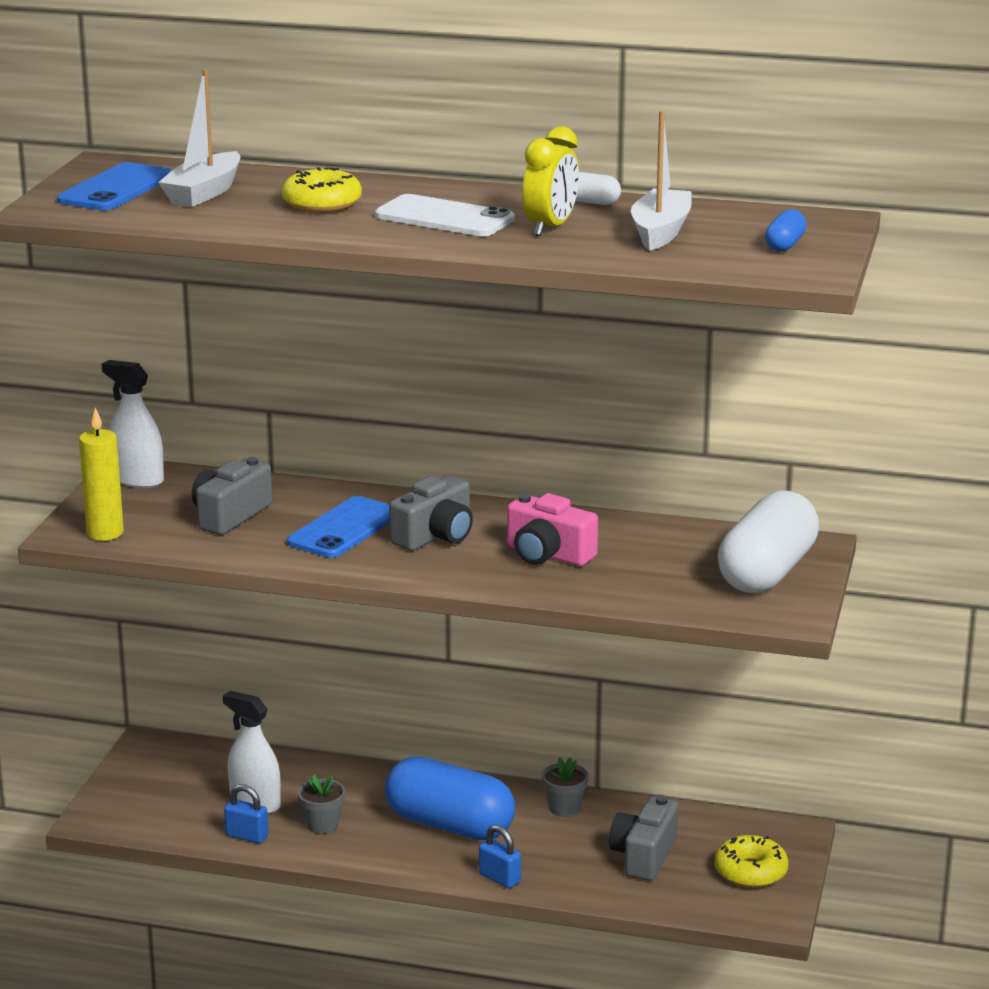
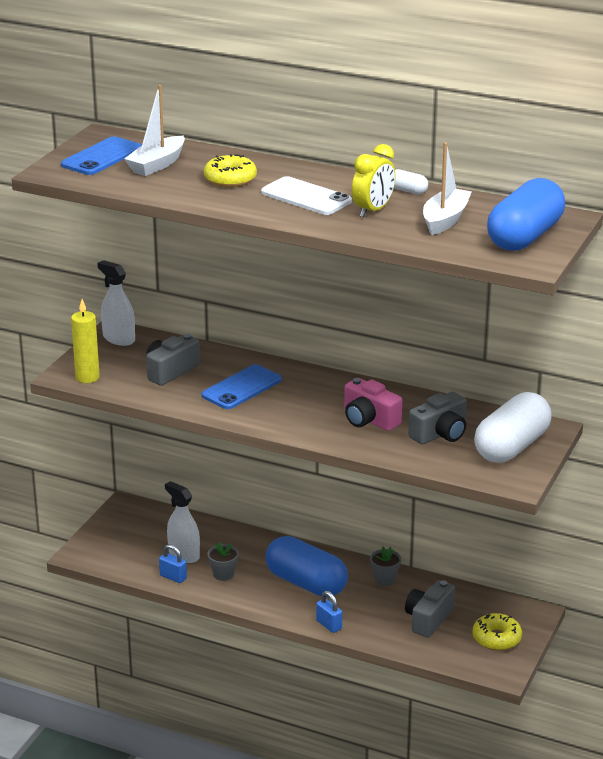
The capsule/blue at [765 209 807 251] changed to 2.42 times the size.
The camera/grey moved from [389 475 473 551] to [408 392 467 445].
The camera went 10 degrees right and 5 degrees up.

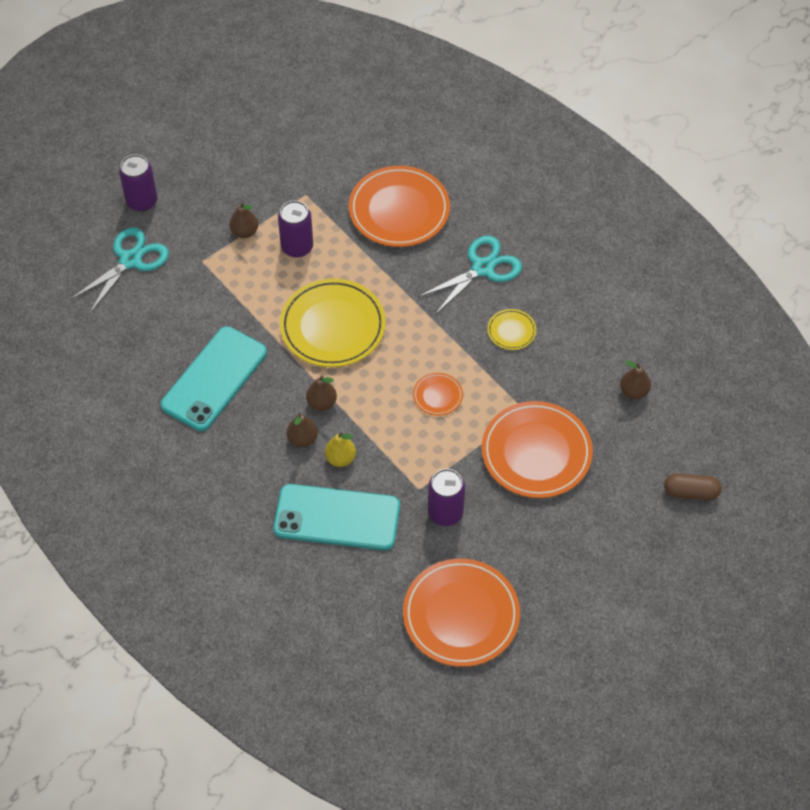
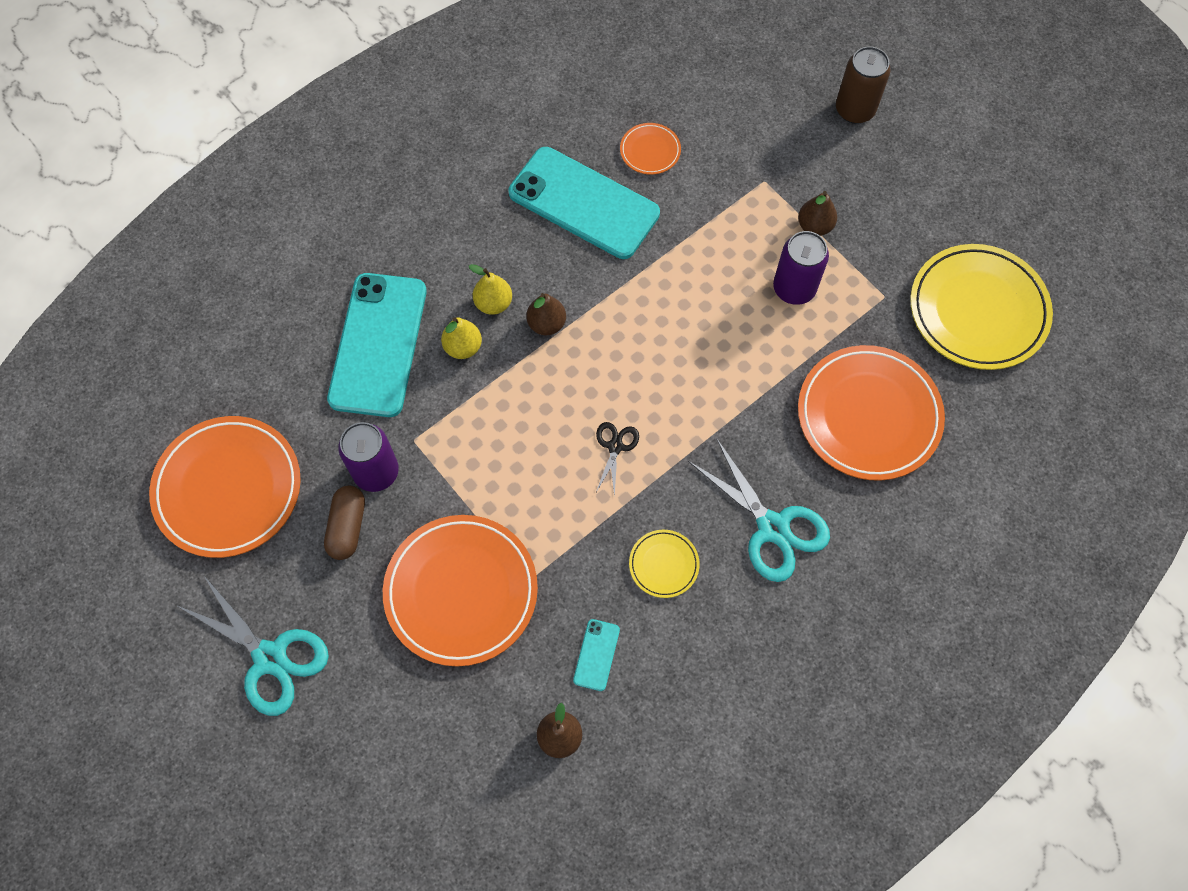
The can/purple at [119 154 157 211] became the can/brown at [836 46 891 124].
The scissors/turquoise moved from [69 227 169 314] to [176 576 329 716].
The plate/yellow moved from [280 278 386 367] to [910 244 1053 370].
The plate/orange moved from [413 373 463 416] to [620 123 681 175].
The pear/brown at [287 413 318 447] became the pear/yellow at [469 264 512 315].
The capsule/brown moved from [664 473 721 500] to [324 486 365 560].
The scissors/black at [596 422 639 498] appeared.
The phone/turquoise at [573 619 620 691] appeared.
The camera went 90 degrees right and 10 degrees up.

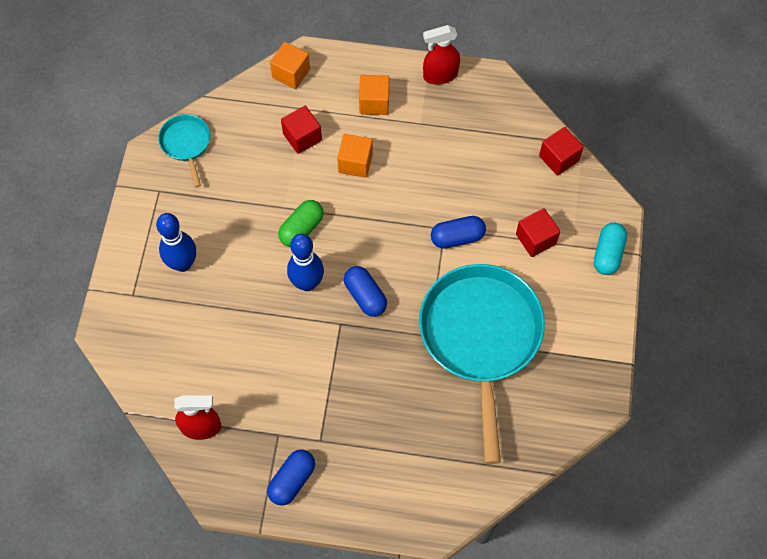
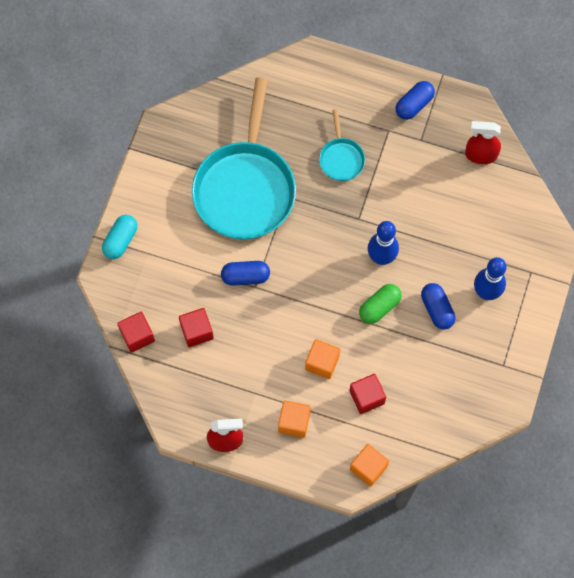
The pan/turquoise moved from [158 114 210 187] to [319 109 365 181].
The cube/red moved from [516 208 560 257] to [179 308 214 347].
The capsule/blue moved from [344 266 387 317] to [421 283 455 329].
The camera went 170 degrees left and 5 degrees up.

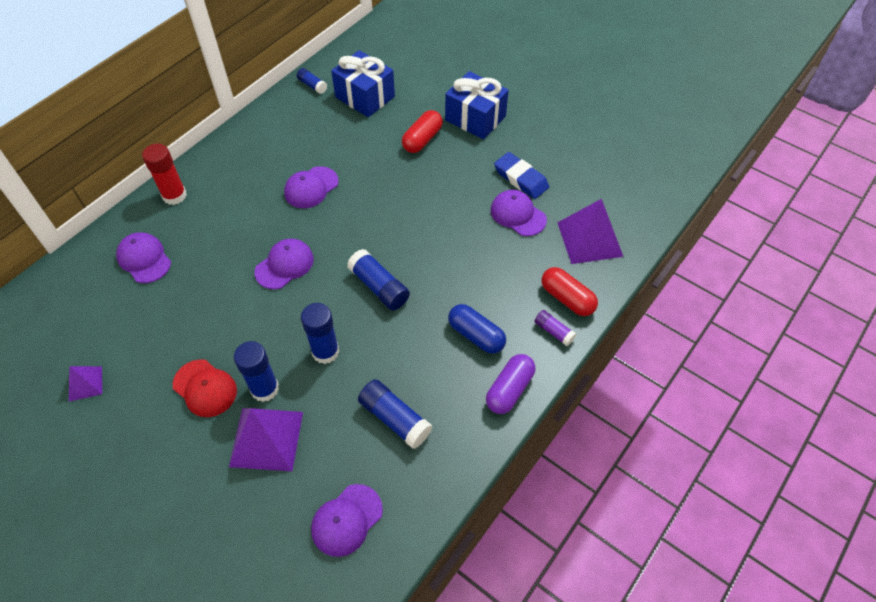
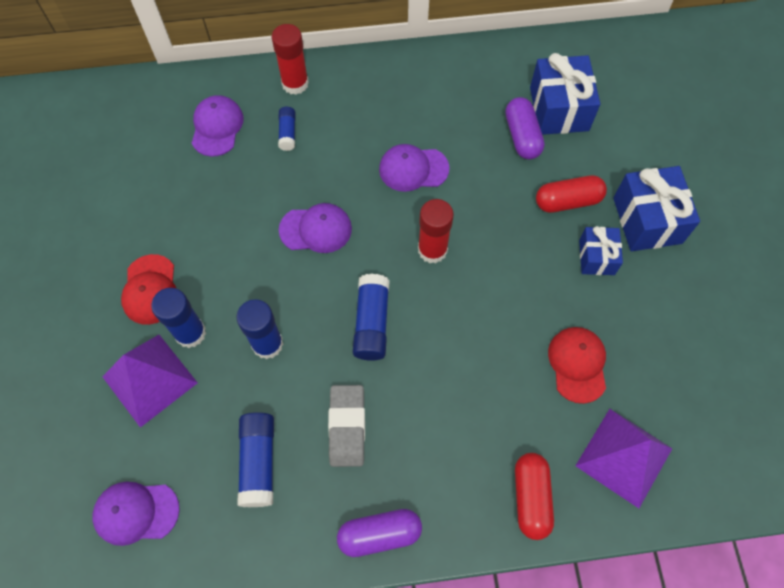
The glue stick/blue moved from [297 68 327 94] to [278 107 296 151].
The eraser/blue at [494 152 549 199] disappeared.
The cap/purple at [491 190 547 236] became the cap/red at [548 327 606 404].
The capsule/blue at [448 304 506 354] disappeared.
The glue stick/purple at [534 310 576 346] disappeared.
The pyramid/purple at [69 366 102 402] disappeared.
The capsule/purple at [505 97 544 159] appeared.
The glue stick/red at [418 199 454 263] appeared.
The gift/blue at [579 226 623 275] appeared.
The eraser/grey at [328 385 365 467] appeared.
The camera went 45 degrees right and 10 degrees up.

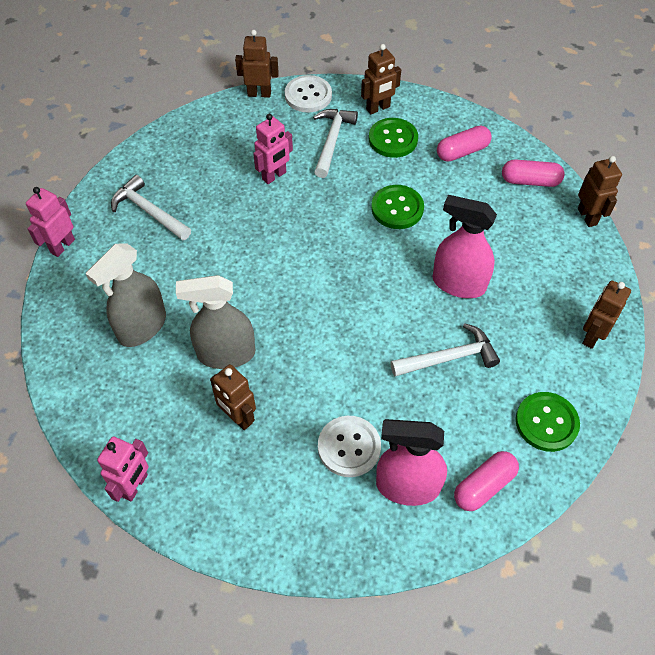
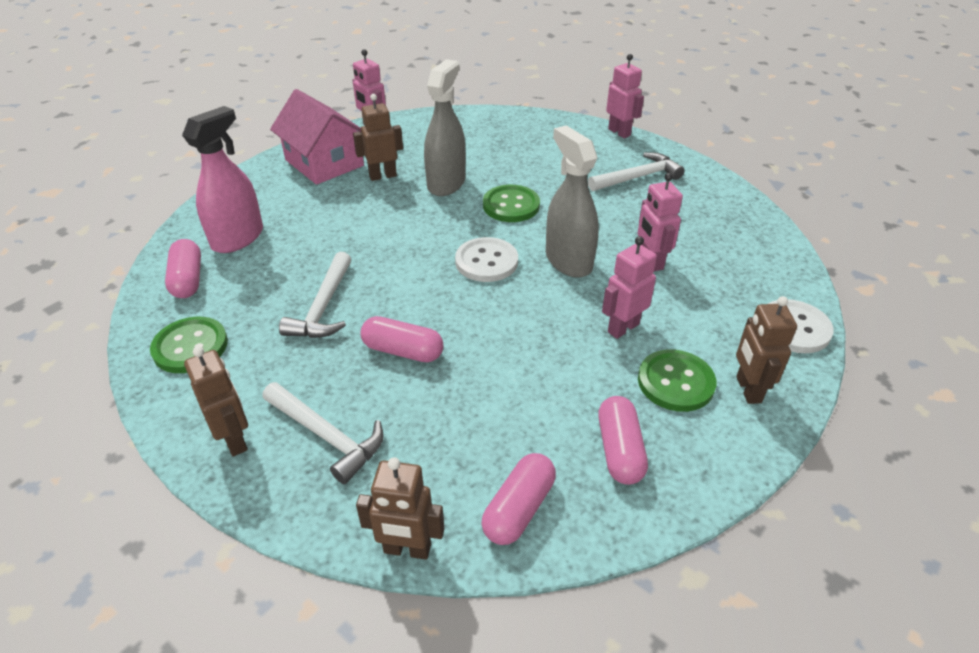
The robot/brown at [235 30 279 98] disappeared.
The hammer/white moved from [313 109 358 178] to [262 382 384 484].
The button/green moved from [371 185 424 229] to [483 185 540 222].
The spray bottle/pink at [432 195 497 298] was replaced by the capsule/pink at [361 316 444 362].
The spray bottle/grey moved from [86 244 166 347] to [546 125 599 278].
The button/white moved from [318 416 381 477] to [455 237 518 282].
The house/pink at [270 89 364 185] appeared.
The robot/pink at [602 236 657 339] appeared.
The camera went 115 degrees right and 15 degrees down.

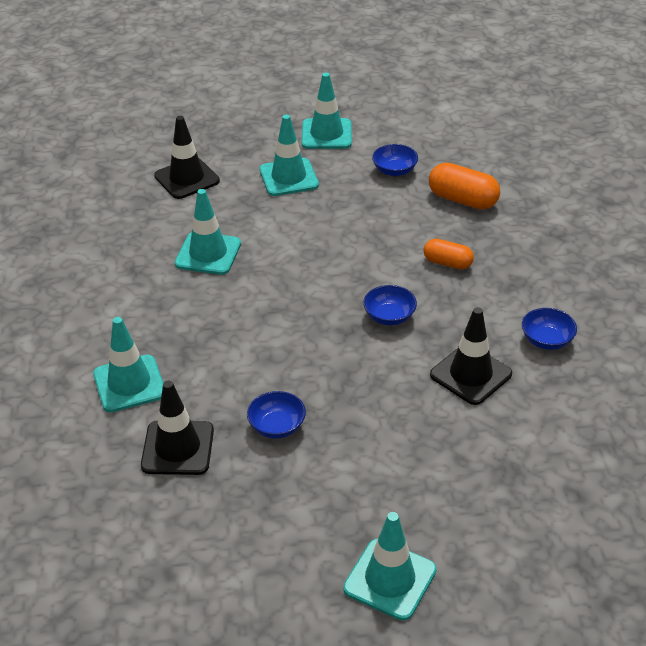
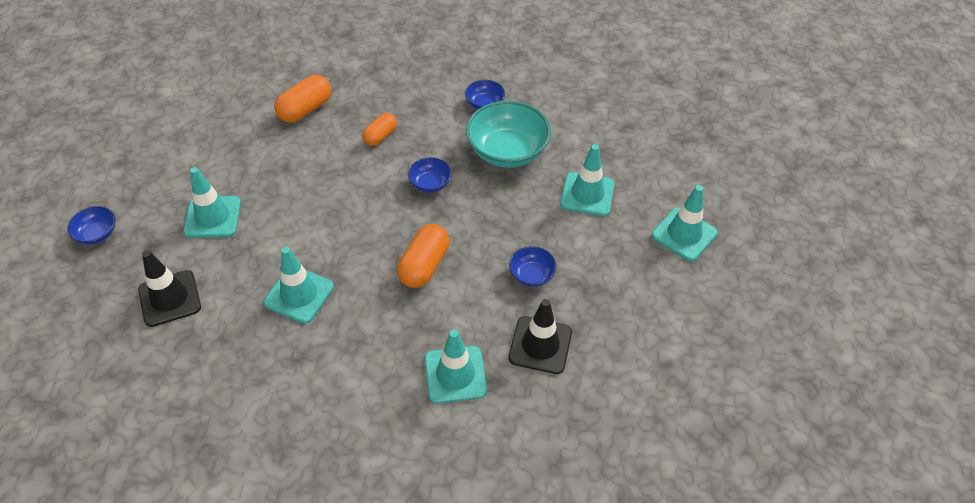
The traffic cone/turquoise moved from [302 73 352 149] to [560 144 615 216].
The bowl/blue moved from [372 144 418 176] to [67 206 116 245].
The traffic cone/black at [430 307 512 405] was replaced by the bowl/turquoise at [466 101 551 168].
The capsule/orange at [397 224 449 288] appeared.
The camera went 80 degrees left and 10 degrees up.

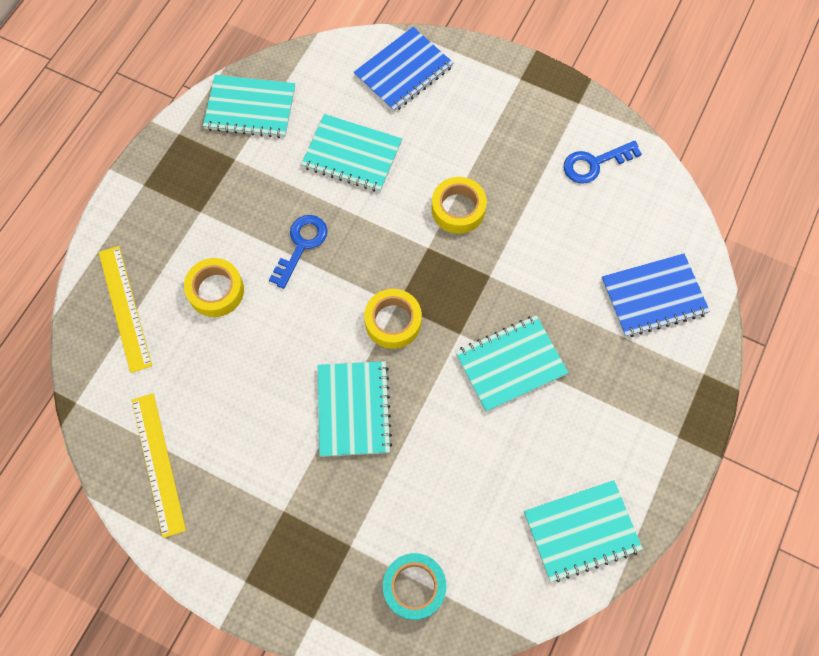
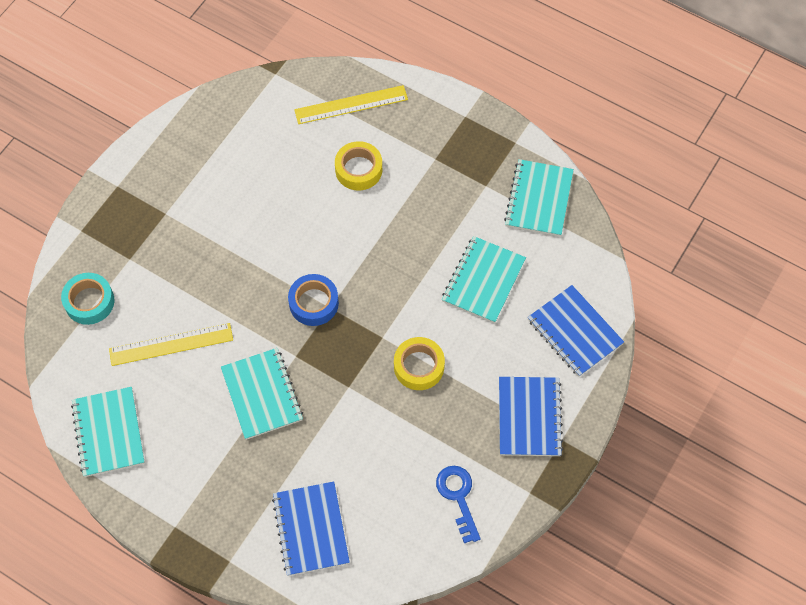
The key/blue at [269 215 327 289] disappeared.
The tape/yellow at [364 289 422 349] became the tape/blue at [288 274 339 326].
The notebook/turquoise at [318 361 392 457] disappeared.
The ruler/yellow moved from [131 393 186 538] to [109 323 233 366].
The notebook/blue at [499 377 563 456] appeared.
The camera went 95 degrees right and 5 degrees down.

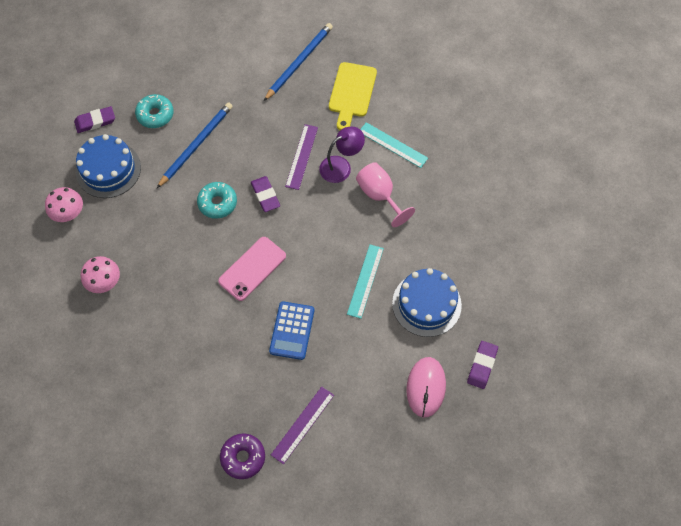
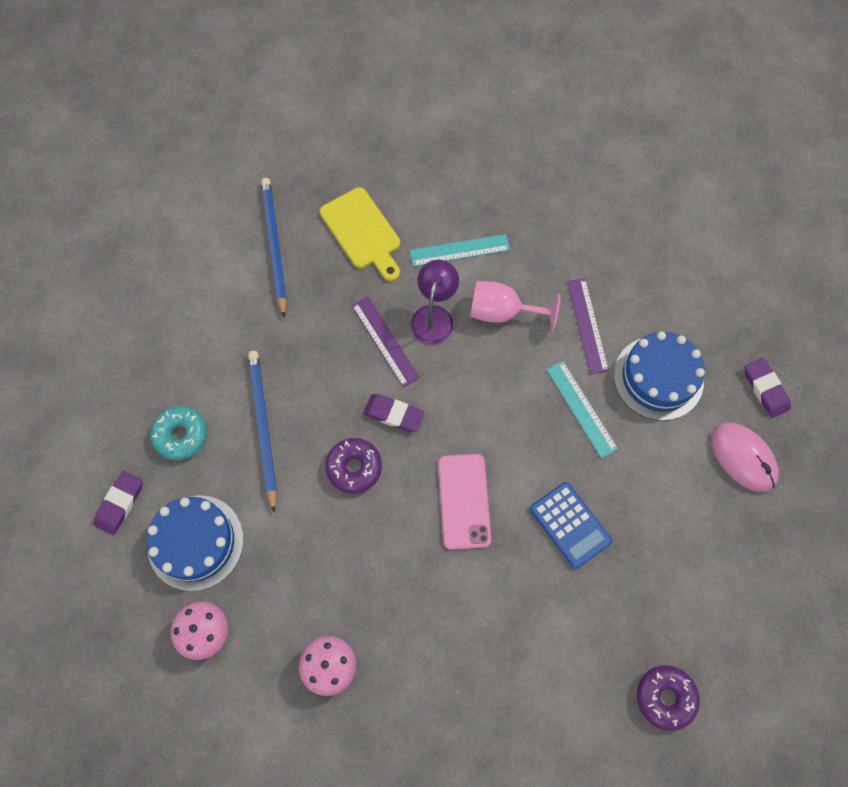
The donut/turquoise at [197 182 237 219] became the donut/purple at [325 438 382 494].
The ruler/purple moved from [271 387 334 464] to [567 279 609 374].
The camera went 45 degrees left and 5 degrees up.

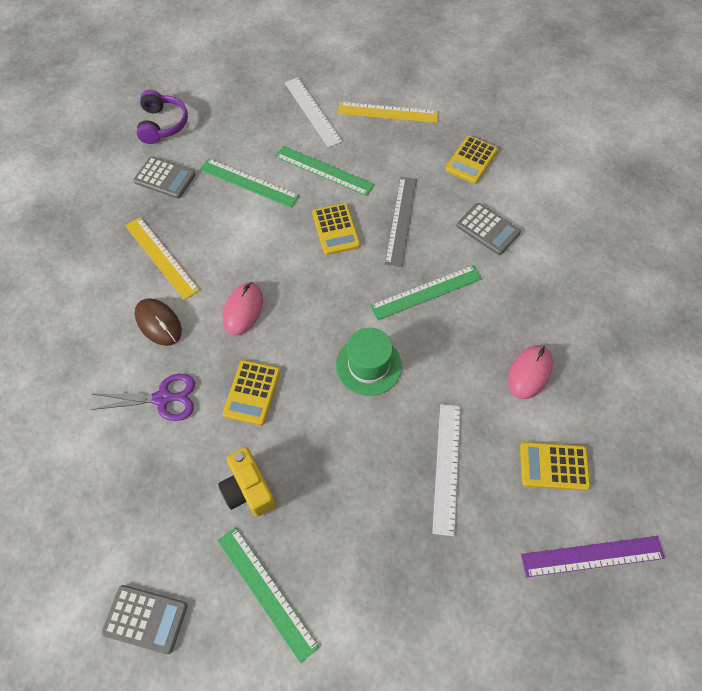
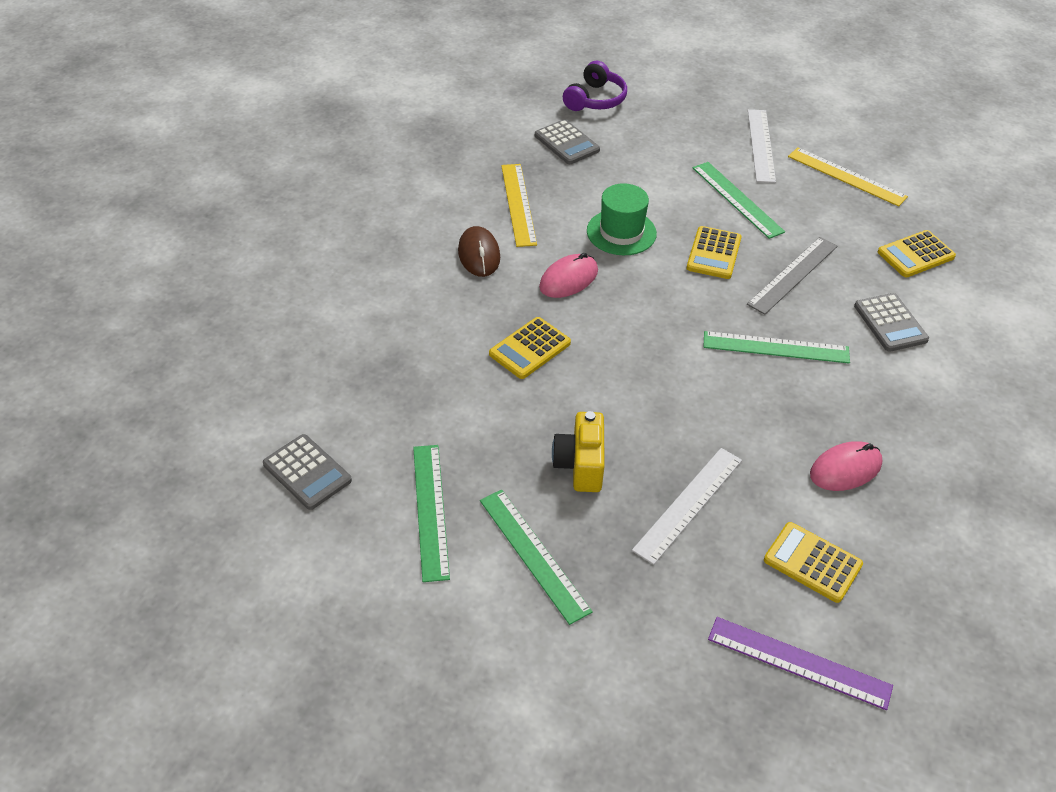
The ruler/green moved from [200 158 299 208] to [480 490 593 625].
The hat/green moved from [336 328 402 396] to [587 183 657 255].
The scissors/purple at [90 374 195 421] disappeared.
The camera/yellow moved from [218 447 276 517] to [552 411 605 492].
The camera went 30 degrees right and 15 degrees down.

